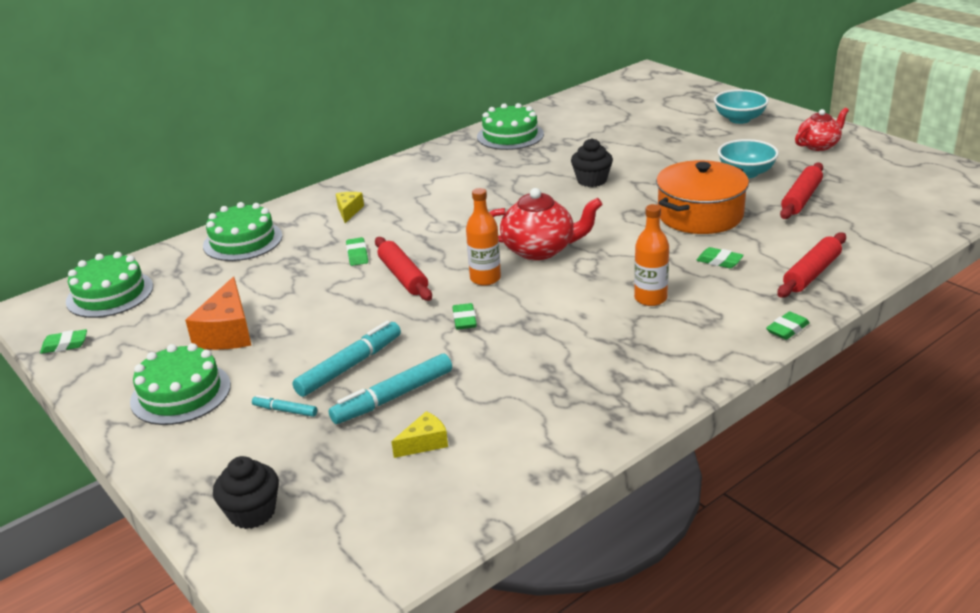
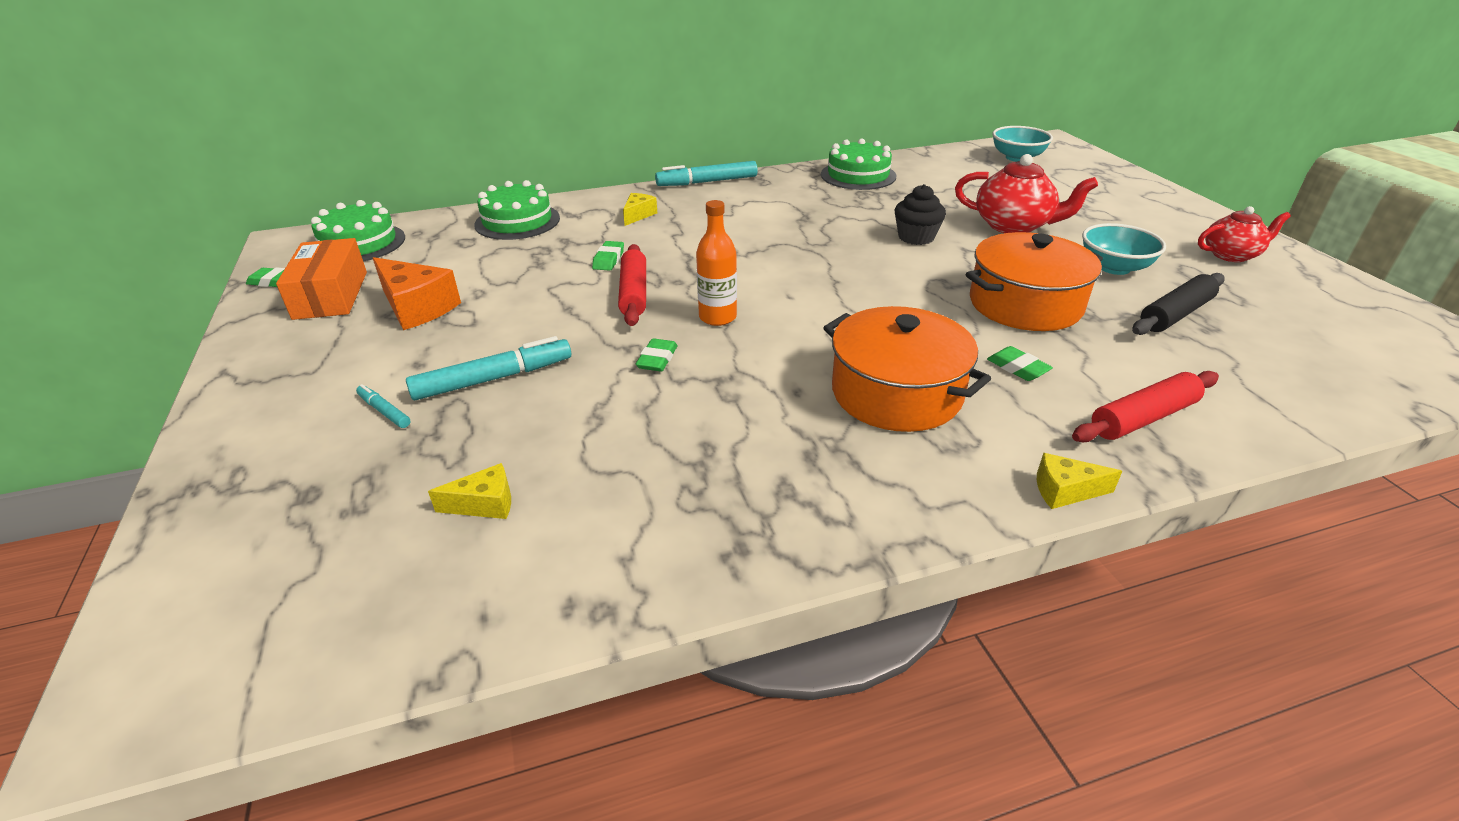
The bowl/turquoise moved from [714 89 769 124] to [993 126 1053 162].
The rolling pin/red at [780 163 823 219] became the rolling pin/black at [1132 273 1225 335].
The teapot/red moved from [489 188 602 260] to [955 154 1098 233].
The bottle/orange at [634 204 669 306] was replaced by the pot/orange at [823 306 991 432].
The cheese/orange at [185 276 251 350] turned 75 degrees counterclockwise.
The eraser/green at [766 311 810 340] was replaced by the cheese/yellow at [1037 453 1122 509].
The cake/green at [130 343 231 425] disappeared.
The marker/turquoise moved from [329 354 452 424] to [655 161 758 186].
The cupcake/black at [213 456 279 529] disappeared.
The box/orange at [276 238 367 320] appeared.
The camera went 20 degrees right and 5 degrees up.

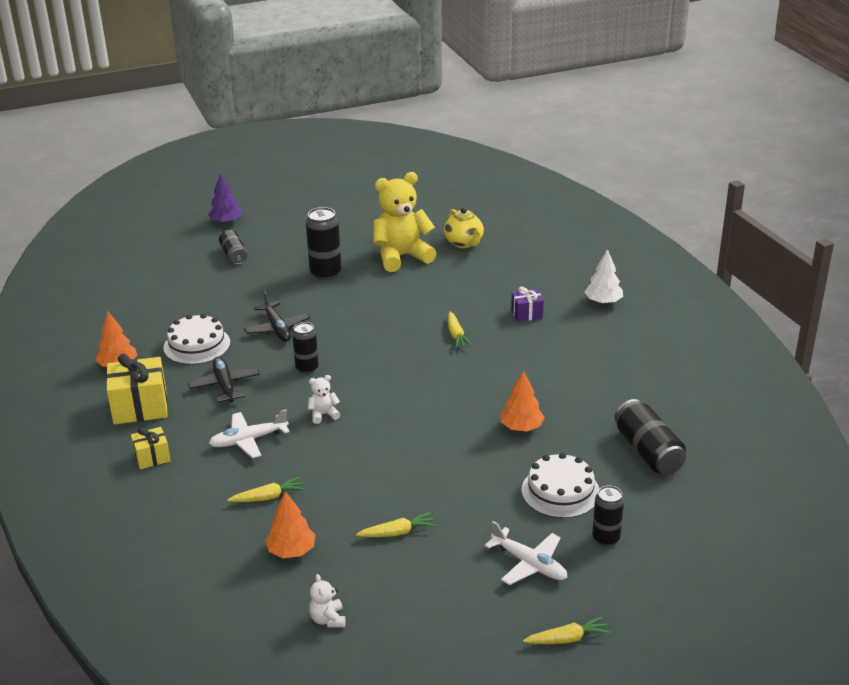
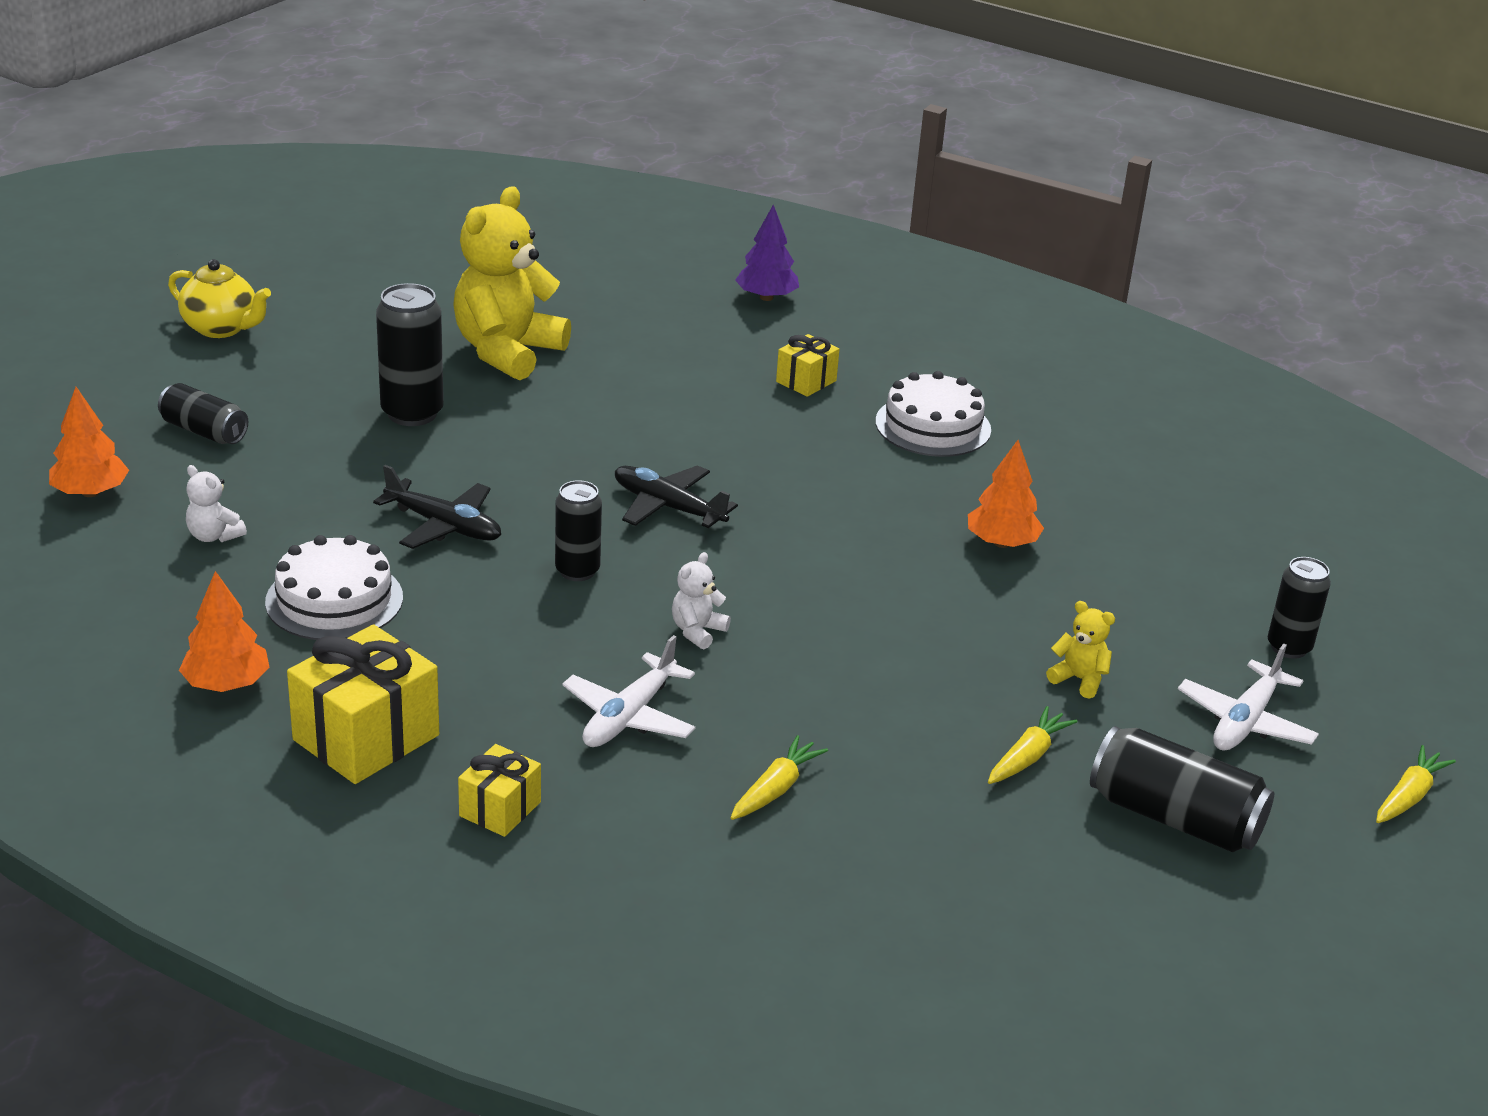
The tree/purple moved from [208 173 242 224] to [735 205 799 301].
The teapot/yellow moved from [444 207 484 248] to [168 259 271 338].
The tree/white at [585 249 623 304] disappeared.
The gift/purple at [511 287 544 322] became the gift/yellow at [776 334 839 397].
The carrot/yellow at [448 311 472 348] disappeared.
The plane/black moved from [188 357 260 403] to [615 465 738 528].
The can/black moved from [615 399 686 475] to [1090 726 1274 852].
The cake/white moved from [522 453 599 518] to [875 371 991 457].
The tree/orange moved from [265 491 315 558] to [49 387 129 497].
The plane/white at [485 521 568 585] turned 120 degrees clockwise.
The teddy bear/white moved from [309 574 345 627] to [186 465 247 542].
The teddy bear/yellow at [1046 601 1115 699] appeared.
The camera went 40 degrees left and 0 degrees up.

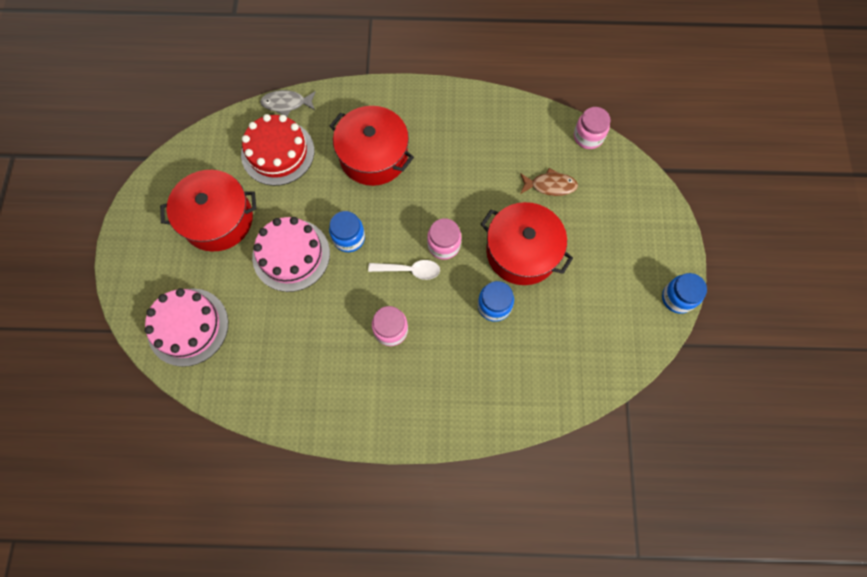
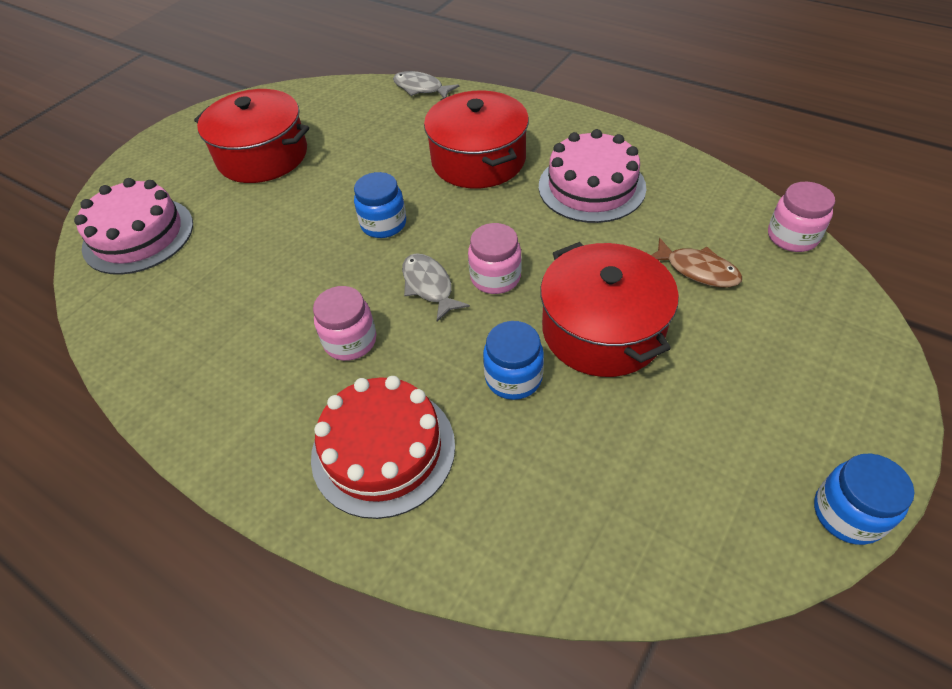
The cake/red moved from [241 114 314 186] to [311 376 455 519].
The cake/pink moved from [252 217 330 292] to [539 129 646 223].
The spoon/white at [368 260 440 280] was replaced by the fish/grey at [402 253 470 322].
The camera went 35 degrees right and 20 degrees down.

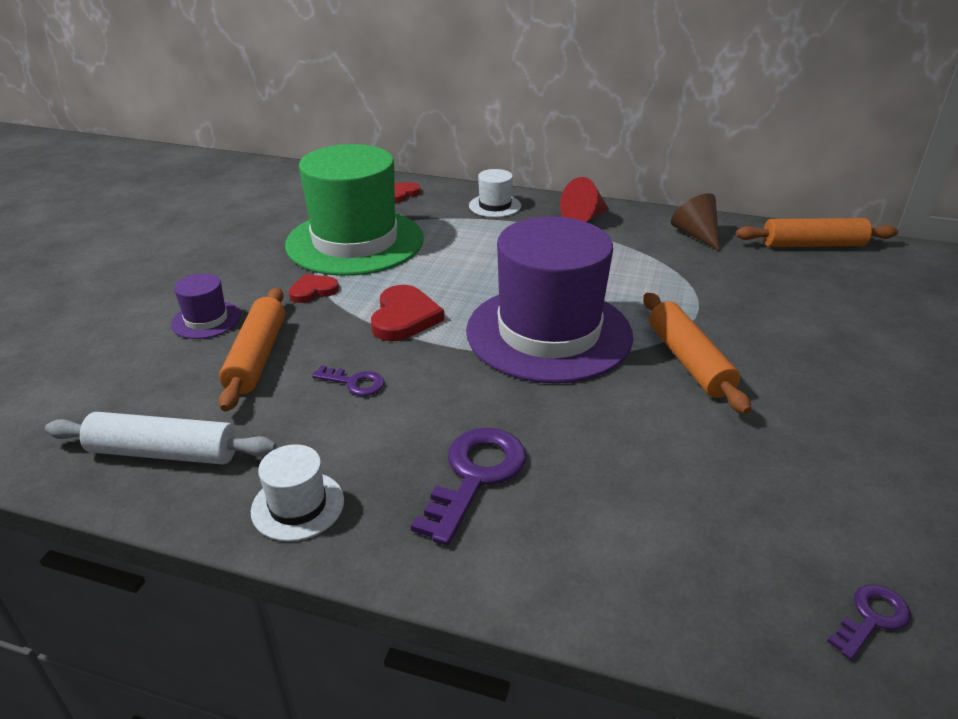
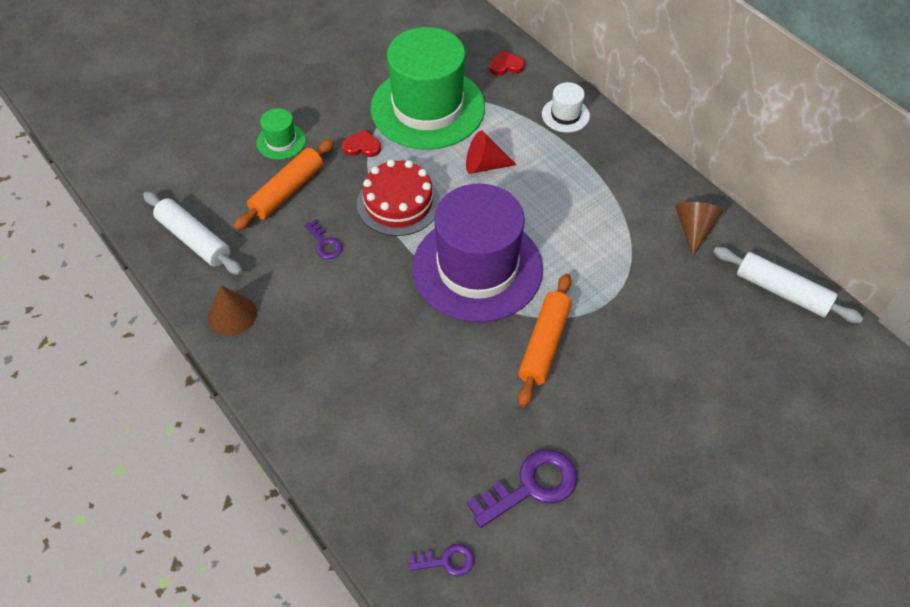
The cone/red moved from [560 177 609 222] to [466 131 517 174].
The rolling pin/orange at [736 218 898 247] became the rolling pin/white at [714 247 863 323].
The hat/purple at [171 273 241 339] became the hat/green at [256 108 306 160].
The heart/red at [371 285 444 341] was replaced by the cake/red at [357 159 440 236].
The key/purple moved from [411 427 526 546] to [467 449 578 528].
The hat/white at [251 444 344 541] was replaced by the cone/brown at [208 286 257 336].
The camera went 35 degrees right and 20 degrees up.

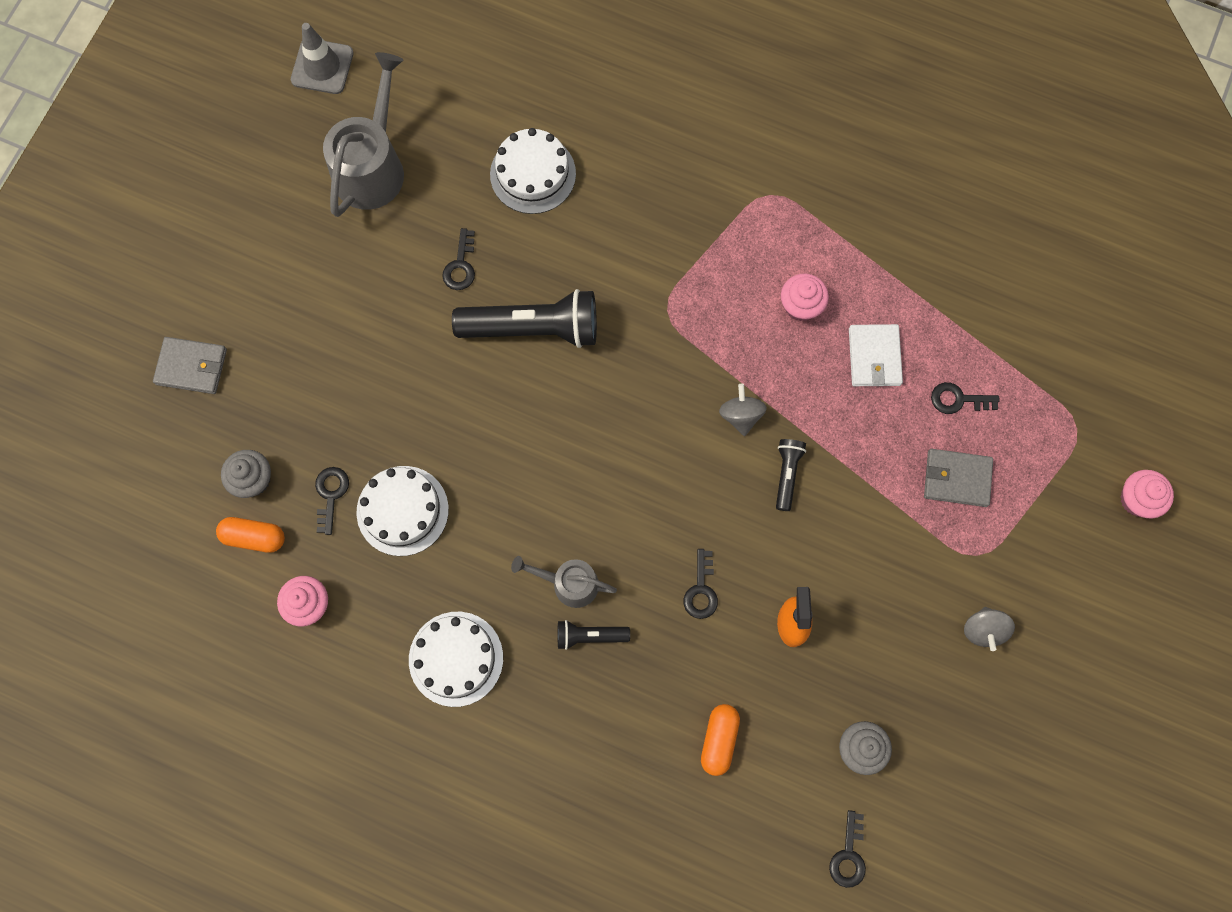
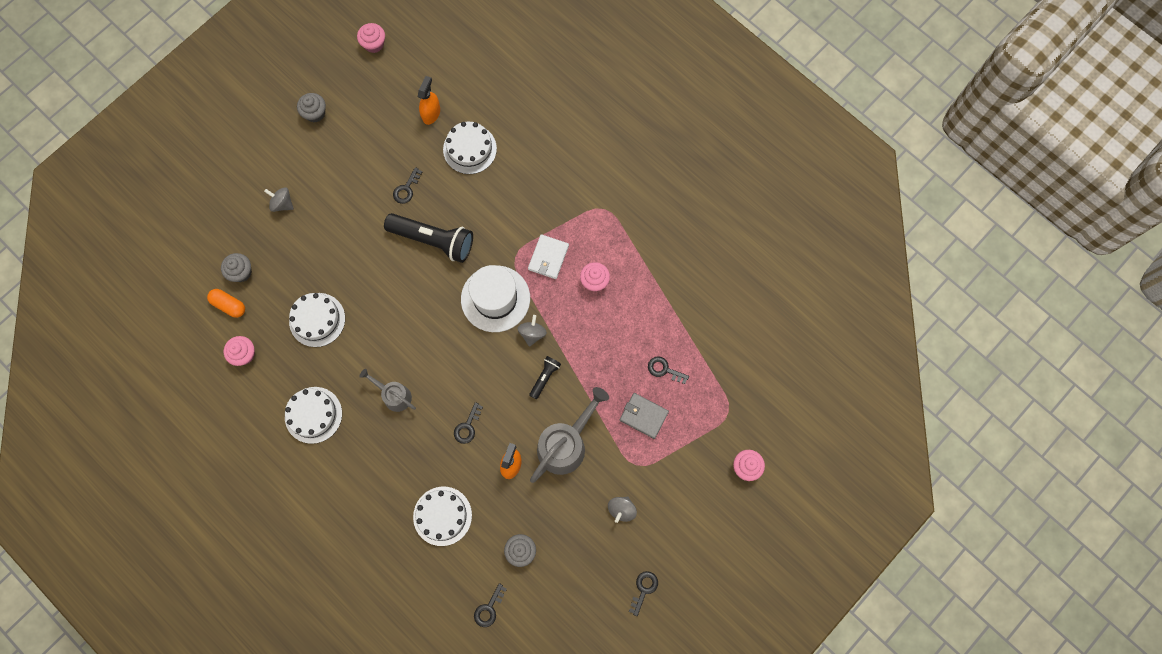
The traffic cone/grey at [291 23 354 94] was replaced by the cupcake/pink at [357 23 385 53].
The watering can/grey moved from [323 52 404 217] to [530 387 609 483].
The wallet/white moved from [849 324 903 386] to [528 234 569 279].
The wallet/grey at [153 337 227 394] disappeared.
The key/black moved from [315 467 349 535] to [629 571 658 616].
The flashlight/black at [558 620 630 650] disappeared.
The capsule/orange at [701 704 740 776] was replaced by the cake/white at [413 487 472 546].
The spray bottle/orange at [418 76 440 125] appeared.
The cupcake/grey at [297 93 326 122] appeared.
The spinning top/grey at [264 187 294 212] appeared.
The hat/white at [461 265 530 332] appeared.
The camera went 20 degrees right and 0 degrees up.

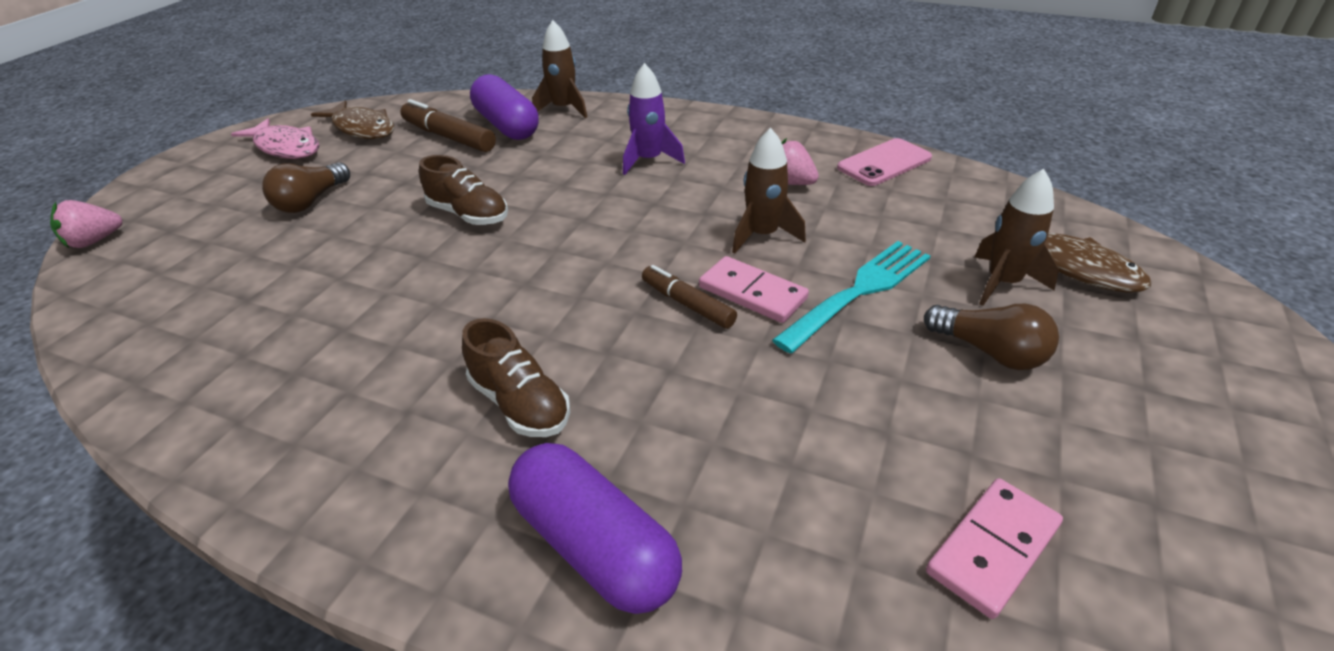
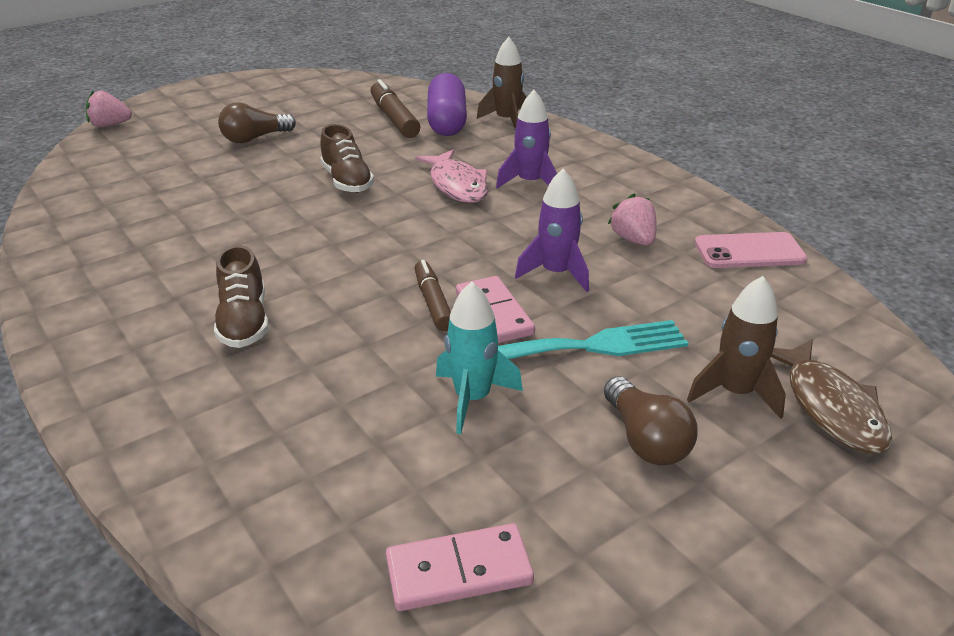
The fish/brown at [311 101 395 139] disappeared.
The fish/pink moved from [231 118 319 159] to [415 150 489 203].
The rocket/brown at [732 128 806 254] became the rocket/purple at [515 169 589 292].
The capsule/purple at [508 443 682 614] disappeared.
The rocket/turquoise at [436 282 523 434] appeared.
The camera went 30 degrees right and 5 degrees down.

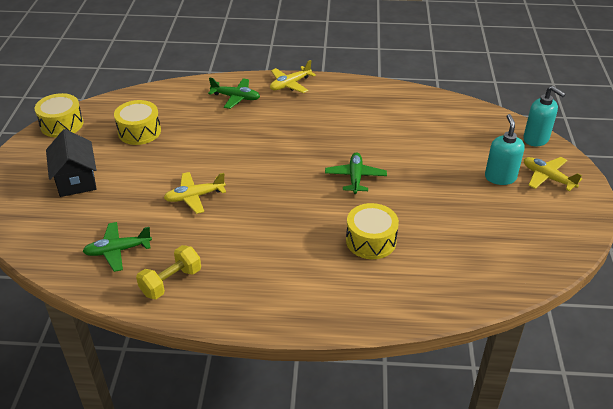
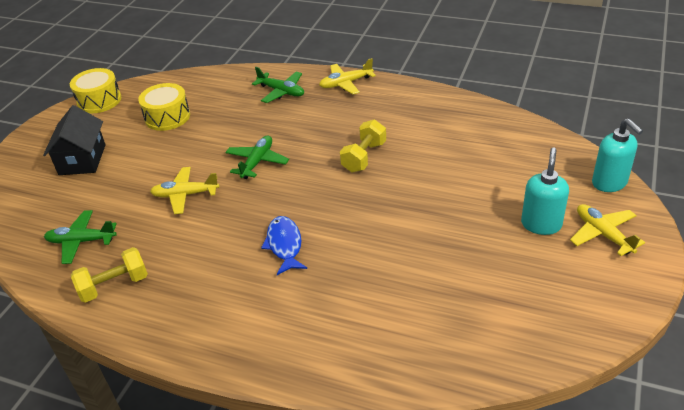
The plane/green moved from [325 152 387 194] to [225 135 289 179].
The drum/yellow at [346 203 399 259] disappeared.
The dumbbell/yellow at [340 119 386 172] appeared.
The fish/blue at [261 216 307 275] appeared.
The camera went 20 degrees right and 0 degrees up.

